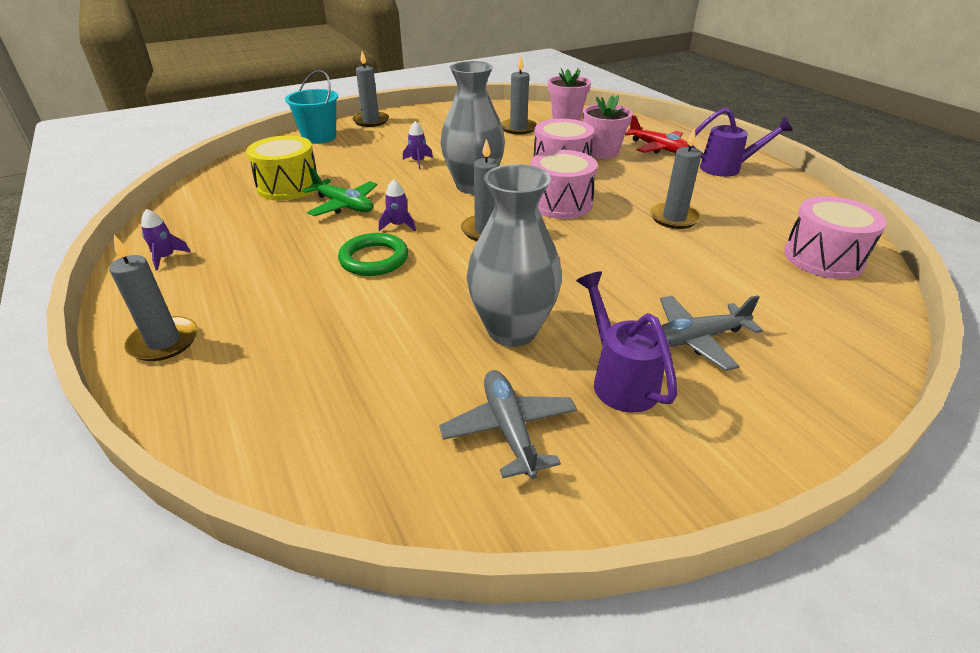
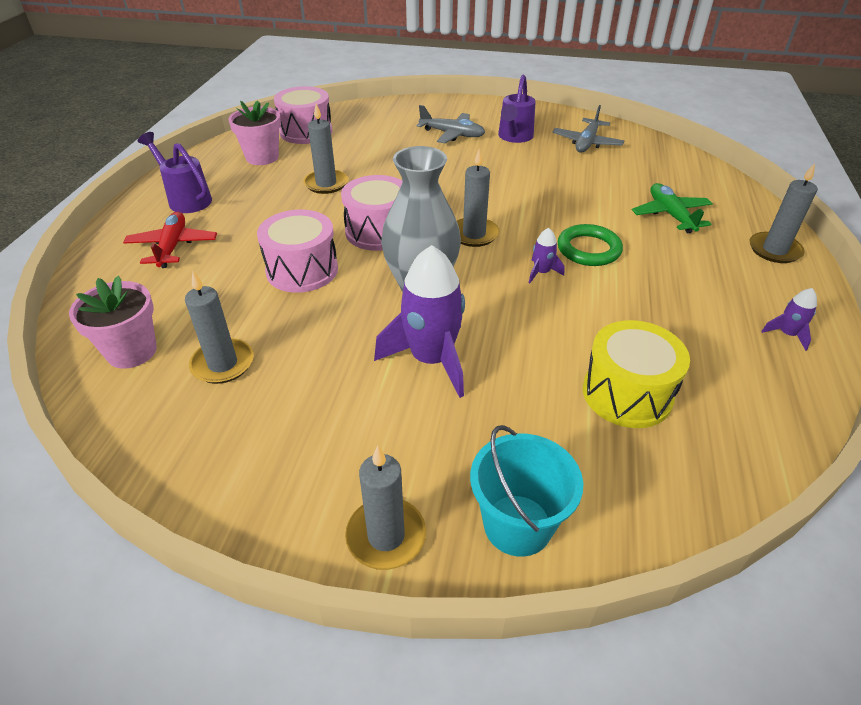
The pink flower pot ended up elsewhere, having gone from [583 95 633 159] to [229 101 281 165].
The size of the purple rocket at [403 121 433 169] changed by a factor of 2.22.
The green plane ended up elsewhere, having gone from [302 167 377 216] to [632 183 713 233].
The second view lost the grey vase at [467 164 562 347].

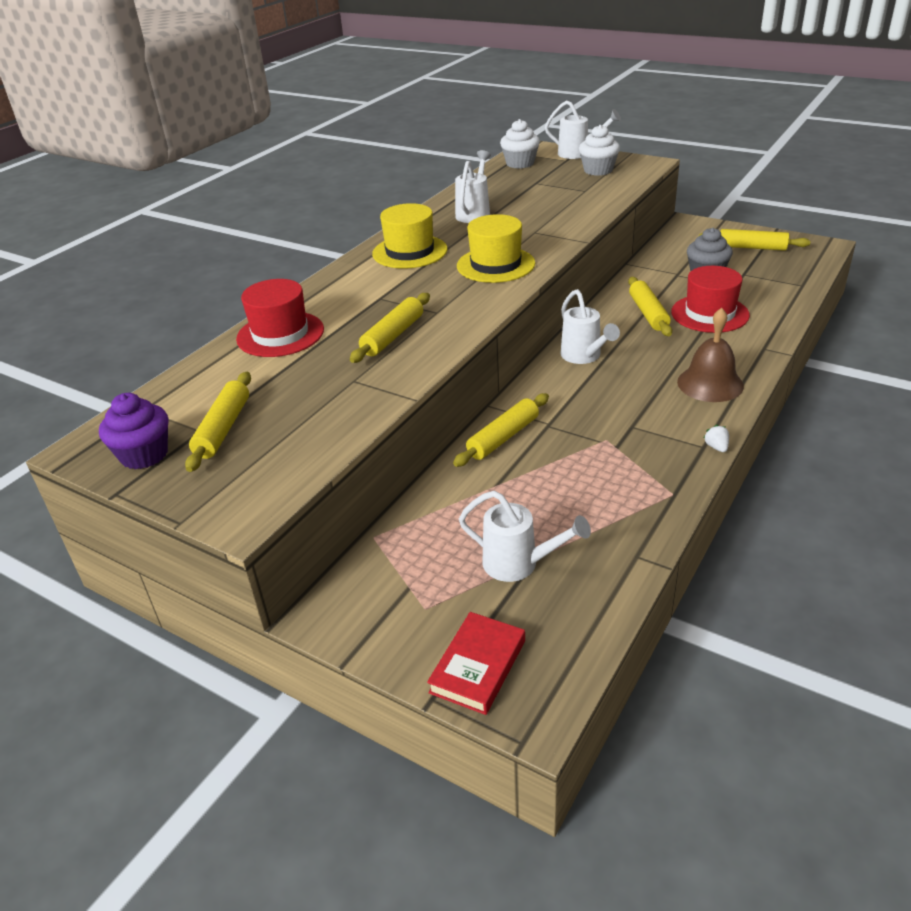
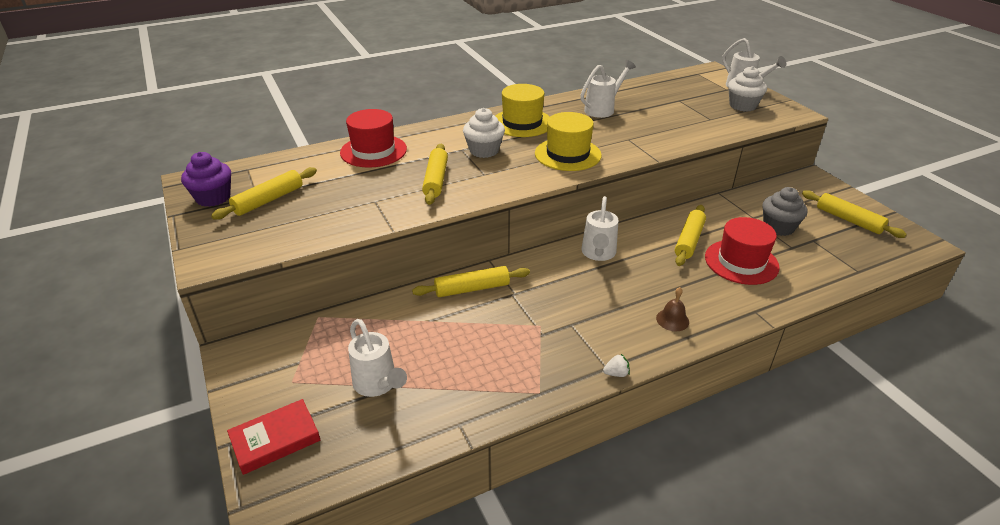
The yellow rolling pin at [350 293 430 363] ended up facing another way, 60 degrees counterclockwise from before.
The white cupcake ended up elsewhere, having gone from [500 119 540 169] to [463 108 505 158].
The white strawberry at [704 425 729 452] ended up facing another way, 60 degrees clockwise from before.
The size of the brown bell at [677 308 744 402] changed by a factor of 0.54.

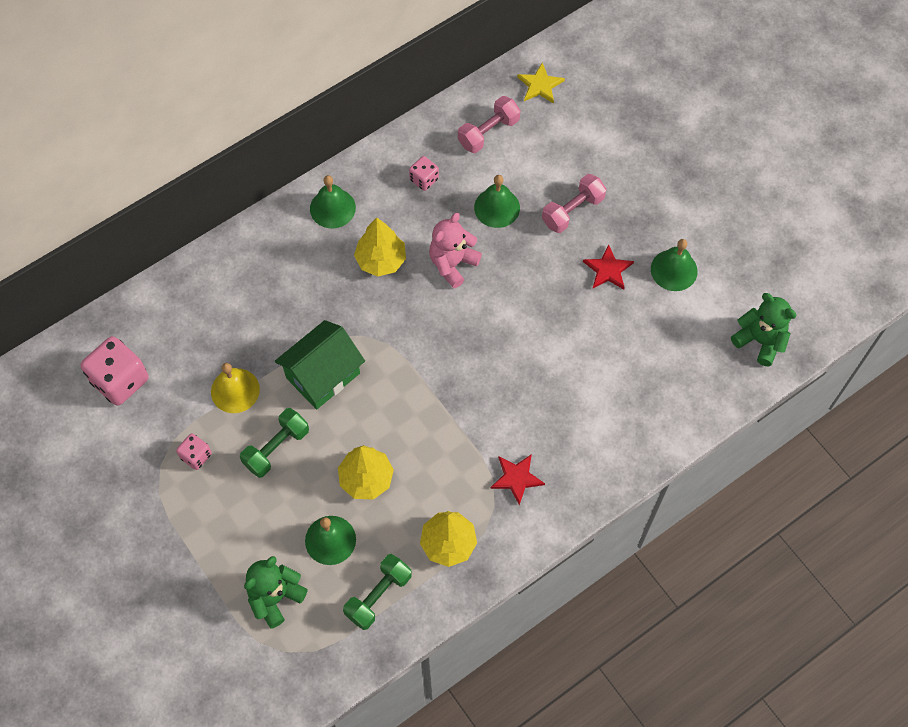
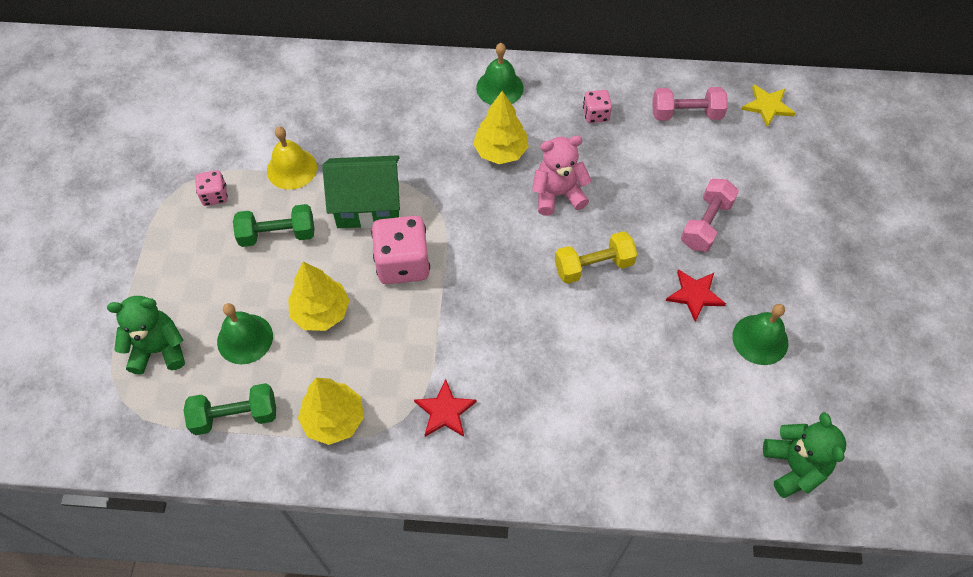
The pink dice ended up elsewhere, having gone from [81 336 149 406] to [371 216 430 284].
The second view gained the yellow dumbbell at [555 231 637 284].
The pink dumbbell at [542 174 606 233] ended up facing another way, 60 degrees counterclockwise from before.
The second view lost the green bell at [474 175 520 228].

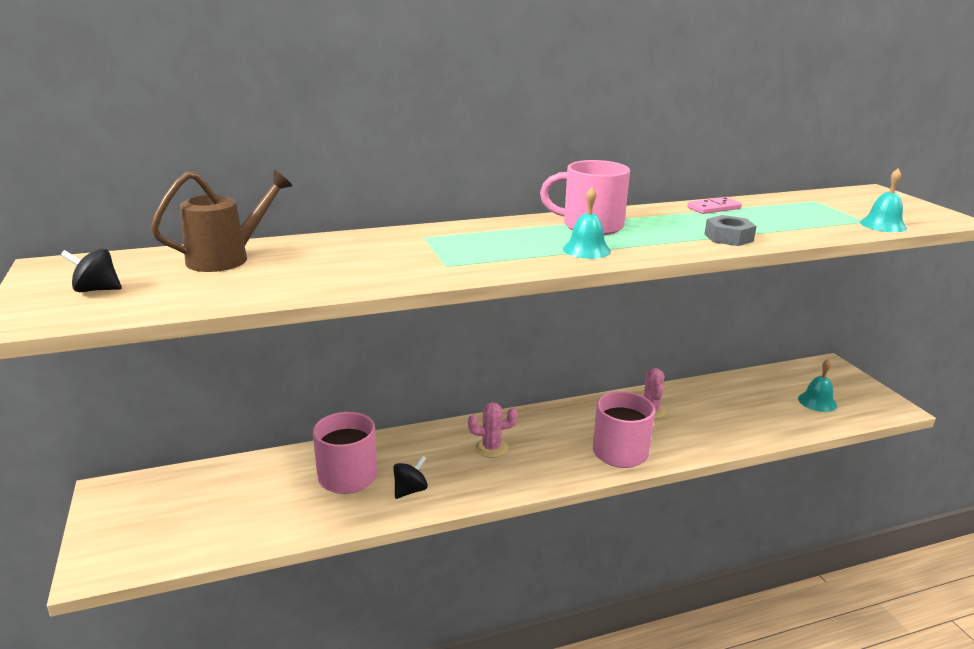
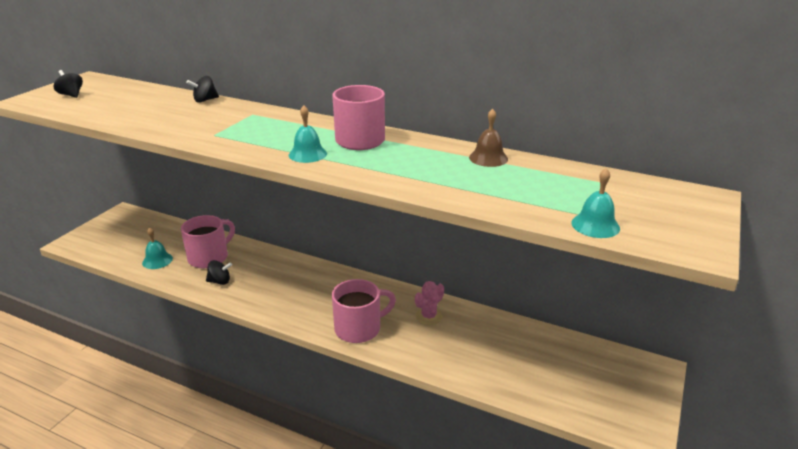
The turquoise bell ended up elsewhere, having gone from [798 359 837 412] to [142 227 173 269].
The second view gained the black spinning top at [186 76 219 103].
Where the pink domino stood at [687 197 742 214], the brown bell came to stand at [469 109 508 167].
The second view lost the brown watering can at [150 170 293 272].
The second view lost the pink cactus at [468 402 517 458].
The second view lost the grey nut at [704 215 757 246].

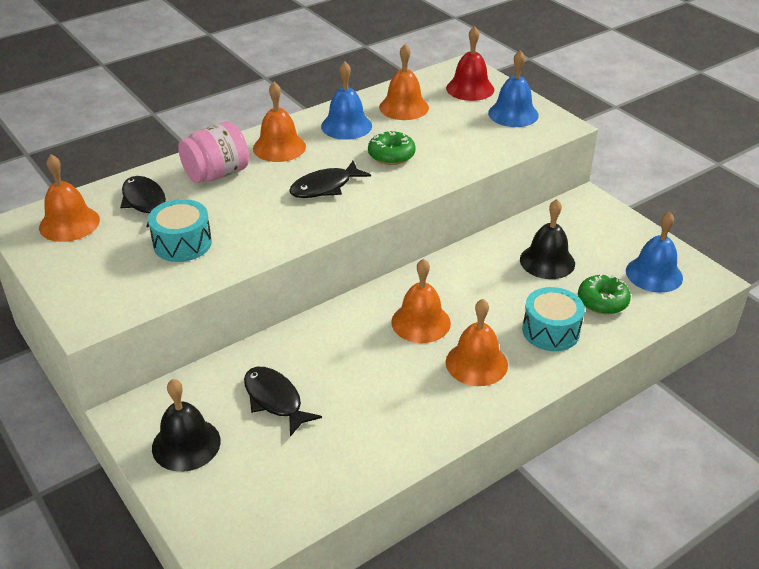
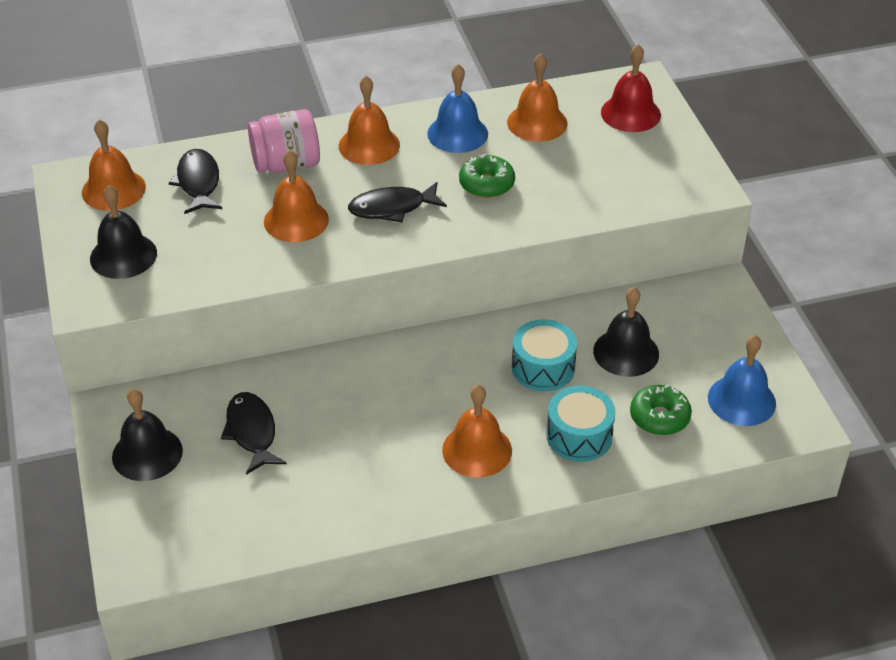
The second view gained the black bell at [90 185 157 279].
The orange bell ended up elsewhere, having gone from [391 258 451 343] to [264 150 329 242].
The turquoise drum ended up elsewhere, having gone from [148 199 212 262] to [512 319 577 391].
The second view lost the blue bell at [488 50 539 127].

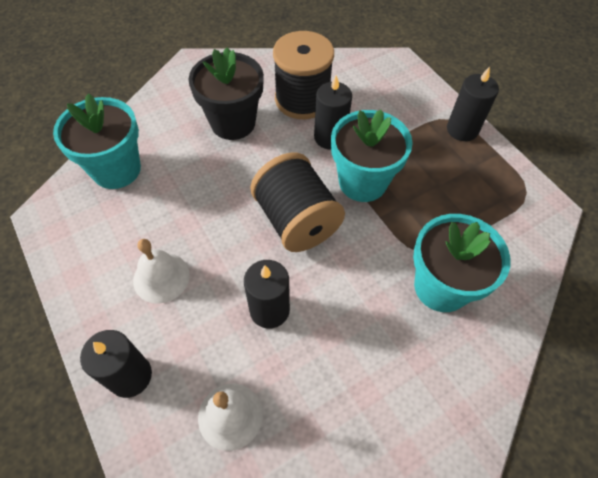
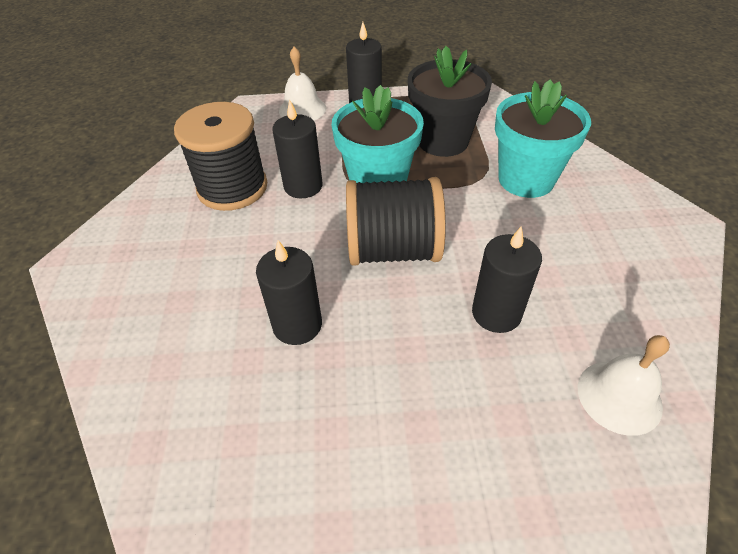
The black candle ended up elsewhere, having gone from [80 330 152 398] to [256 240 322 345].
The white bell ended up elsewhere, having gone from [133 239 190 304] to [279 47 326 121].
The black flower pot ended up elsewhere, having gone from [189 47 264 140] to [408 46 492 157].
The second view lost the turquoise flower pot at [53 93 141 189].

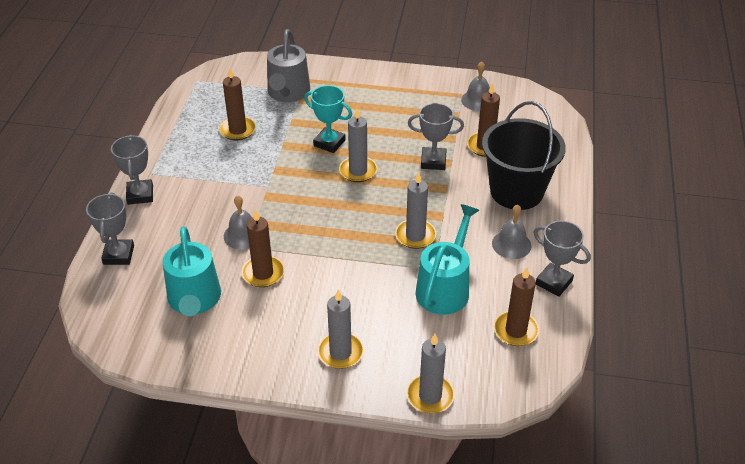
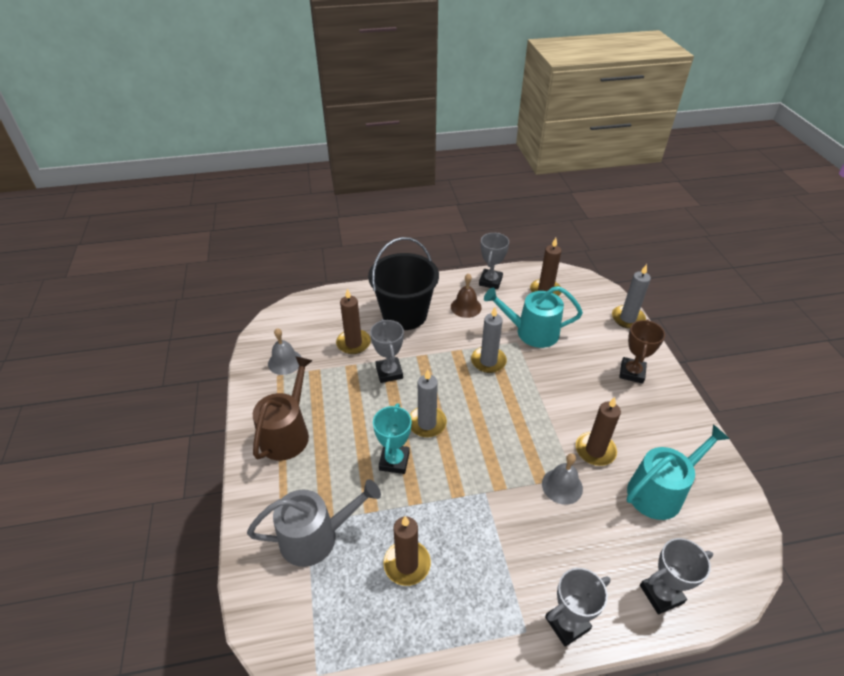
The second view gained the brown watering can at [253 356 313 461].
What was the grey bell at [492 205 531 259] turned into the brown bell at [451 273 482 318].
Where the grey candle stood at [317 289 364 369], the brown trophy came to stand at [619 319 665 384].

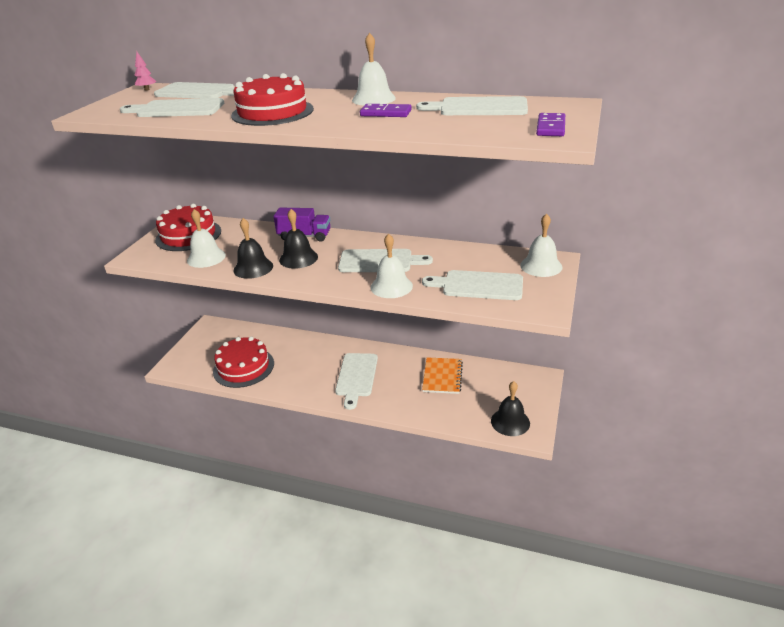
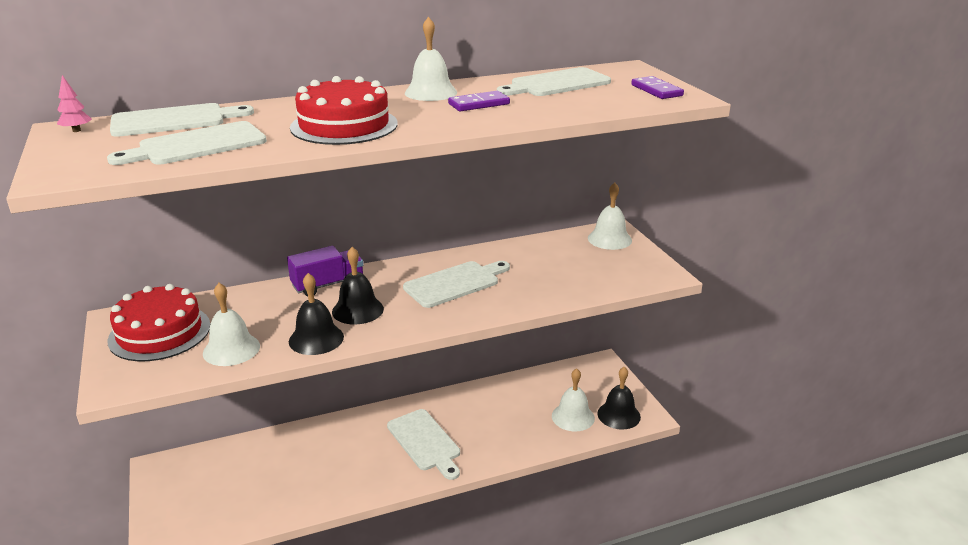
The white bell ended up elsewhere, having gone from [371 233 413 298] to [552 368 595 431].
The second view lost the red cake at [213 337 274 388].
The second view lost the white cutting board at [422 270 523 300].
The second view lost the orange notebook at [422 357 463 394].

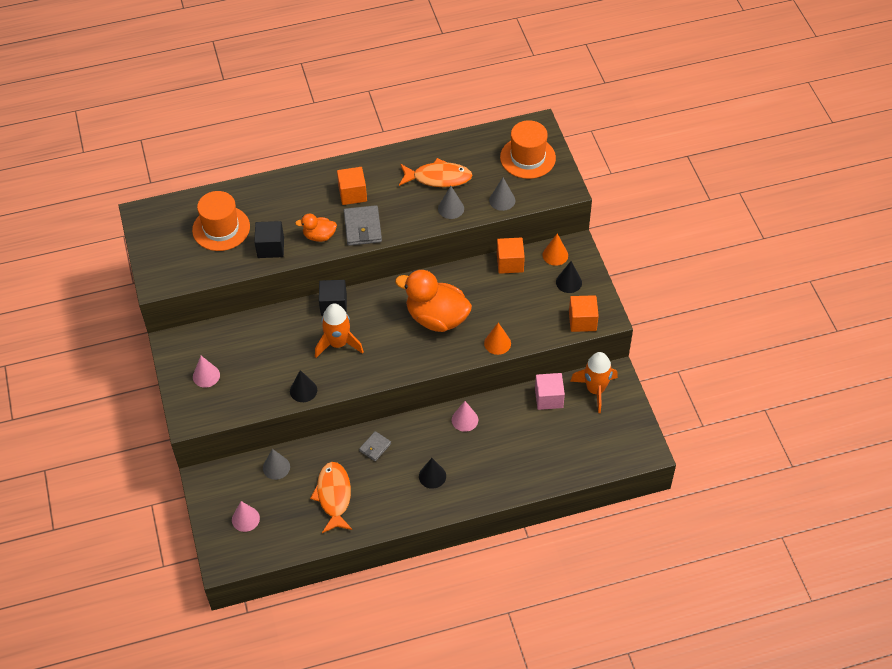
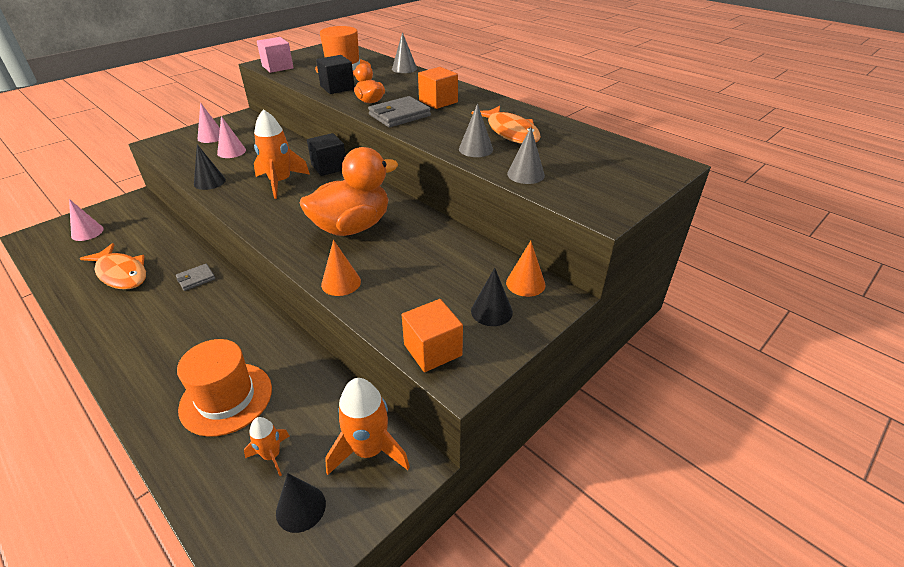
The orange fish at [310 462 352 533] ended up facing another way, 75 degrees clockwise from before.
The grey wallet at [359 431 391 461] ended up facing another way, 45 degrees counterclockwise from before.
The orange hat ended up elsewhere, having gone from [500 120 556 179] to [177 339 272 437].
The pink cone ended up elsewhere, having gone from [452 401 478 432] to [217 116 246 158].
The second view gained the orange rocket at [244 417 289 476].
The pink cube ended up elsewhere, having gone from [535 373 565 410] to [257 37 294 73].
The black cone ended up elsewhere, having gone from [419 458 446 489] to [276 473 326 533].
The orange duck at [395 270 472 332] ended up facing another way, 60 degrees clockwise from before.
The grey cone ended up elsewhere, having gone from [263 449 290 480] to [392 32 417 73].
The second view lost the orange cube at [497 238 525 274].

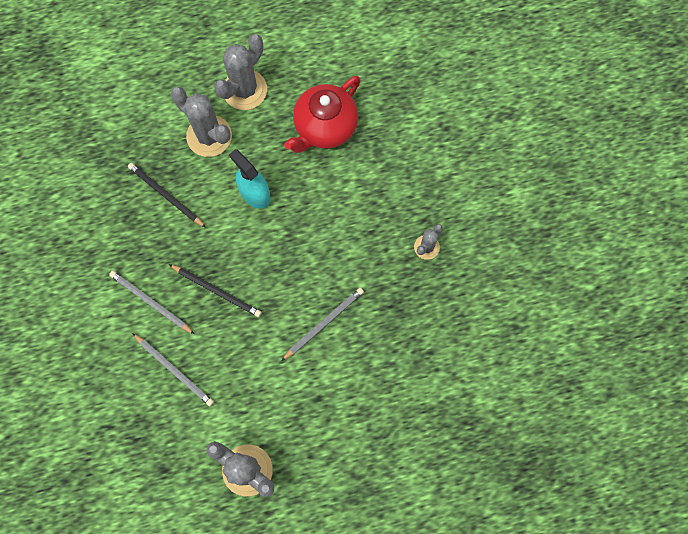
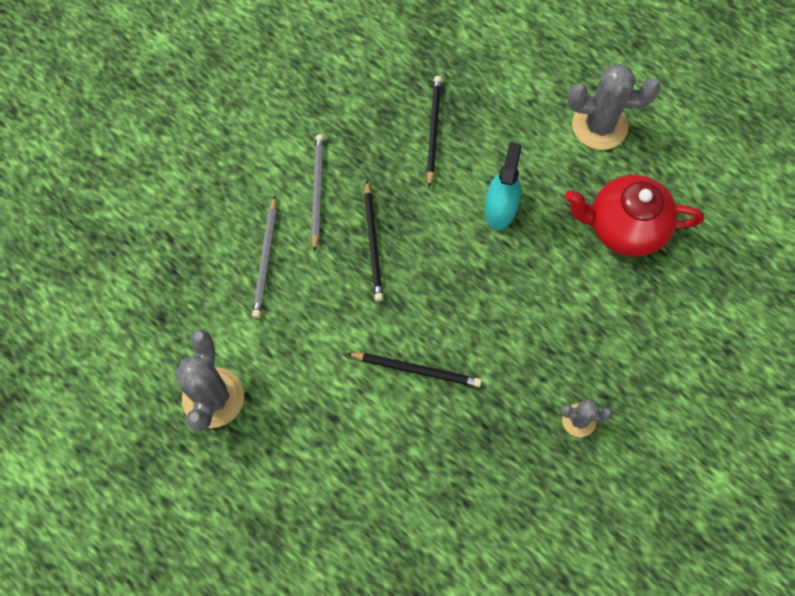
What was the grey pencil at [281 288 364 361] turned into the black pencil at [347 353 482 387].
The second view lost the grey cactus at [171 87 232 157].

